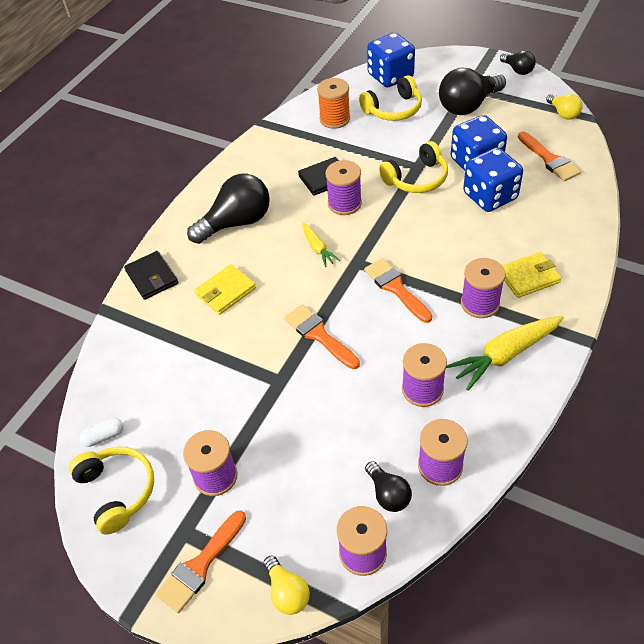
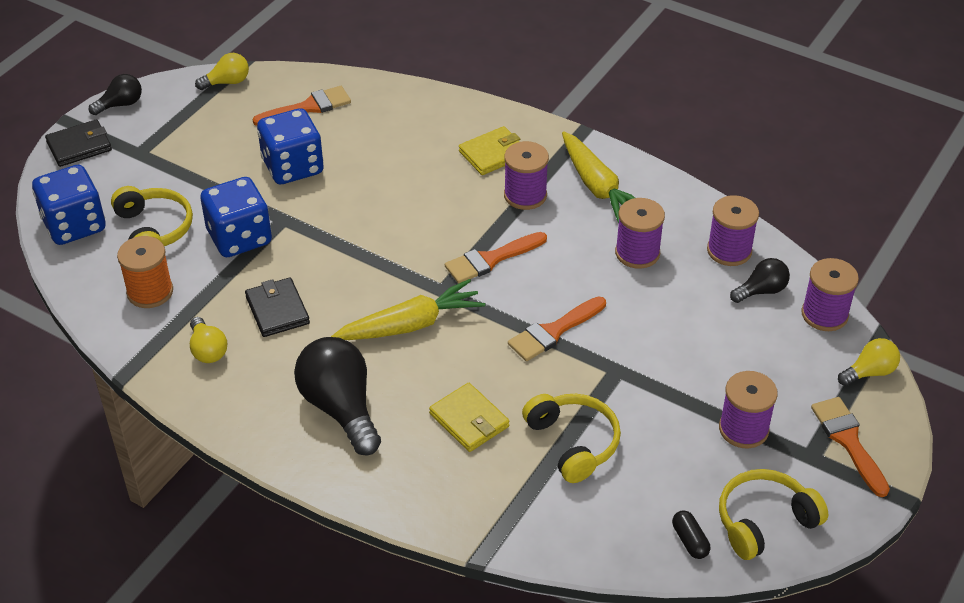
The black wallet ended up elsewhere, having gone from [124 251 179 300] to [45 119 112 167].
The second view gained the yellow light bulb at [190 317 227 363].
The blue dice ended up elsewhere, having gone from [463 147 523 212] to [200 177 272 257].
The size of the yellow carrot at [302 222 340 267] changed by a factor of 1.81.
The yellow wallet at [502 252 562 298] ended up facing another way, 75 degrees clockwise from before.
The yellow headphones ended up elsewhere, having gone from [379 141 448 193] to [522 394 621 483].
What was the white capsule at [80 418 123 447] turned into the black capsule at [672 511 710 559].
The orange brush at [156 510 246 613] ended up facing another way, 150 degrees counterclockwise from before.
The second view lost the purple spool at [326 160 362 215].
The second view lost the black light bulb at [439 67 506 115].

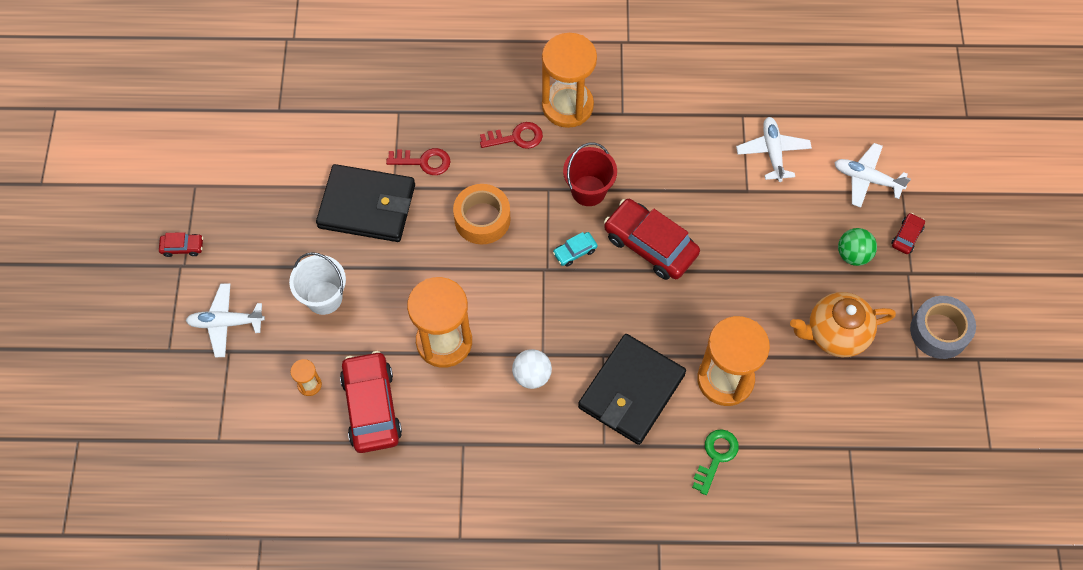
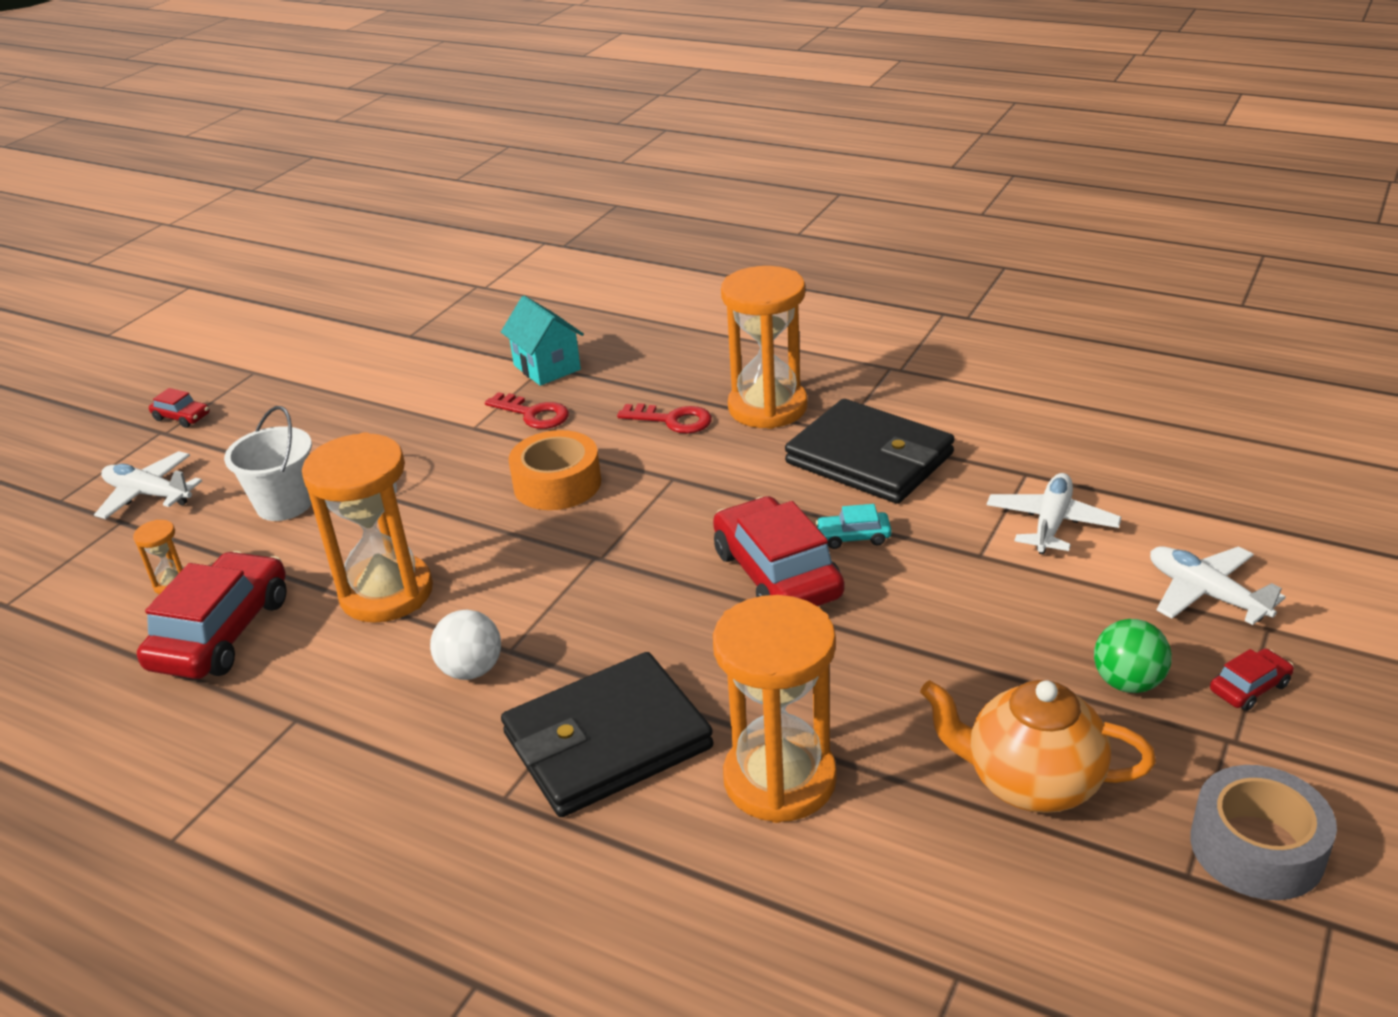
The second view gained the turquoise house at [501 296 584 386].
The black wallet ended up elsewhere, having gone from [316 164 415 242] to [785 399 955 504].
The turquoise car ended up elsewhere, having gone from [553 232 598 267] to [816 504 892 549].
The second view lost the red bucket at [563 143 617 206].
The second view lost the green key at [692 429 739 495].

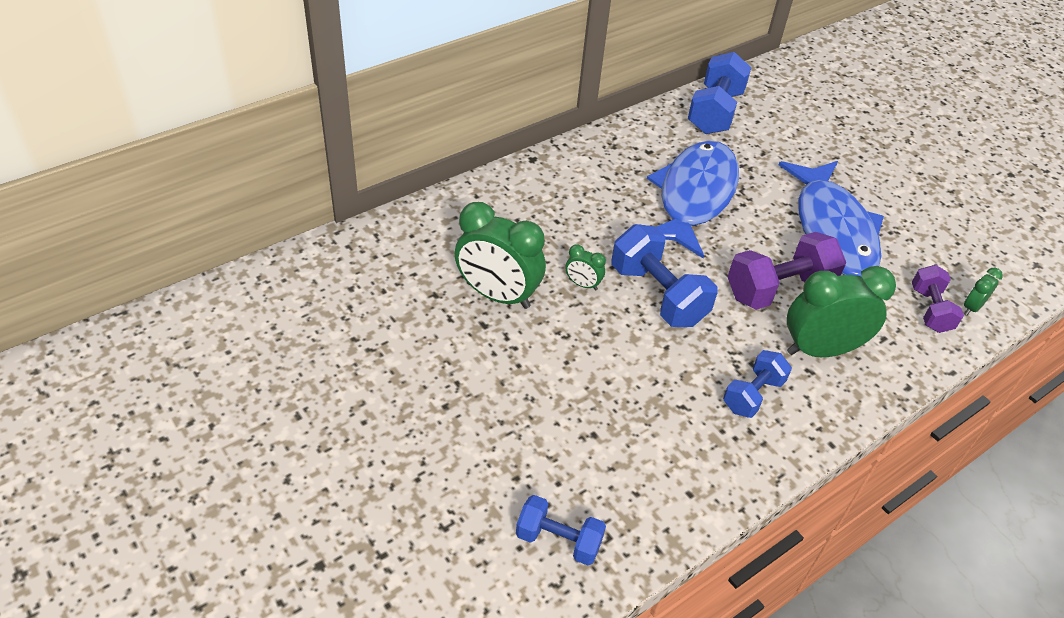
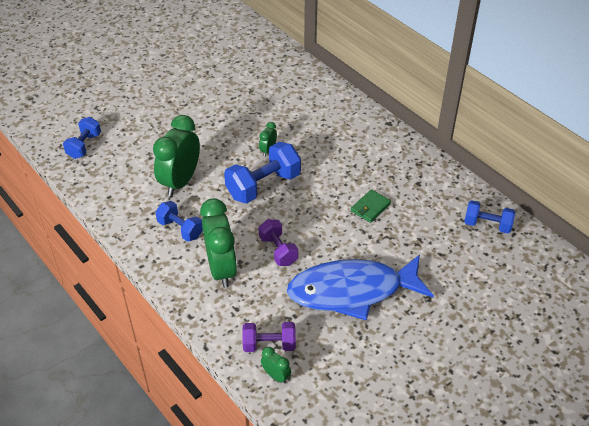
The green clock ended up elsewhere, having gone from [455 202 546 309] to [153 115 200 196].
The size of the purple dumbbell at [728 232 846 310] changed by a factor of 0.61.
Where the blue fish stood at [647 141 739 258], the green wallet came to stand at [351 189 391 223].
The size of the blue dumbbell at [688 52 751 134] changed by a factor of 0.61.

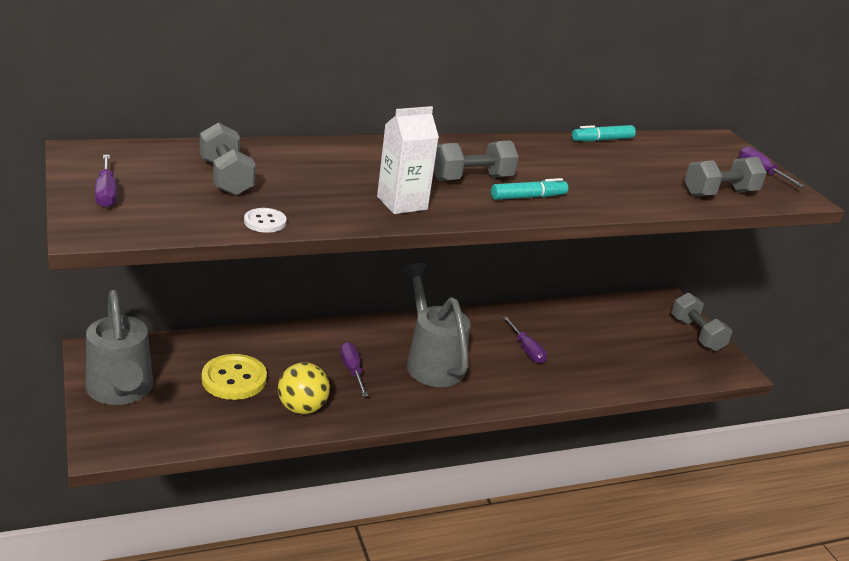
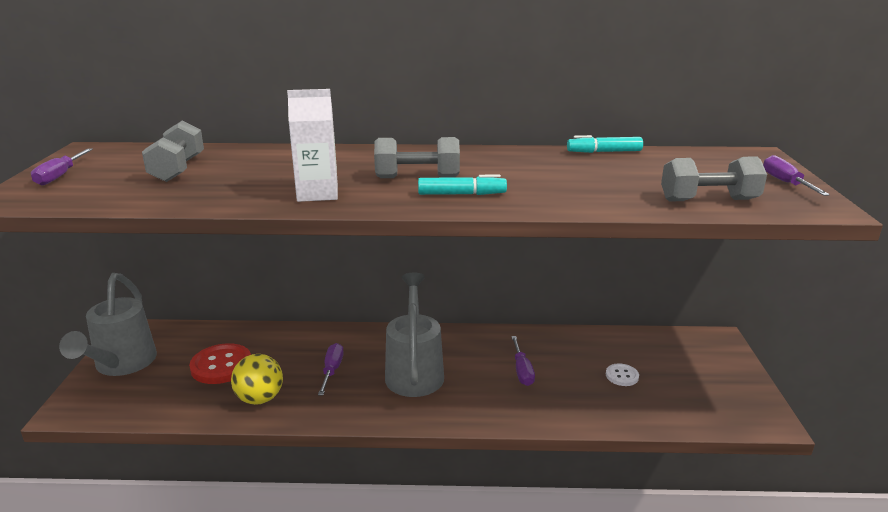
What was the yellow button at [202 354 267 400] turned into the red button at [189 343 251 384].
The white button ended up elsewhere, having gone from [244 208 287 233] to [606 363 639 386].
The second view lost the grey dumbbell at [671 293 732 351].

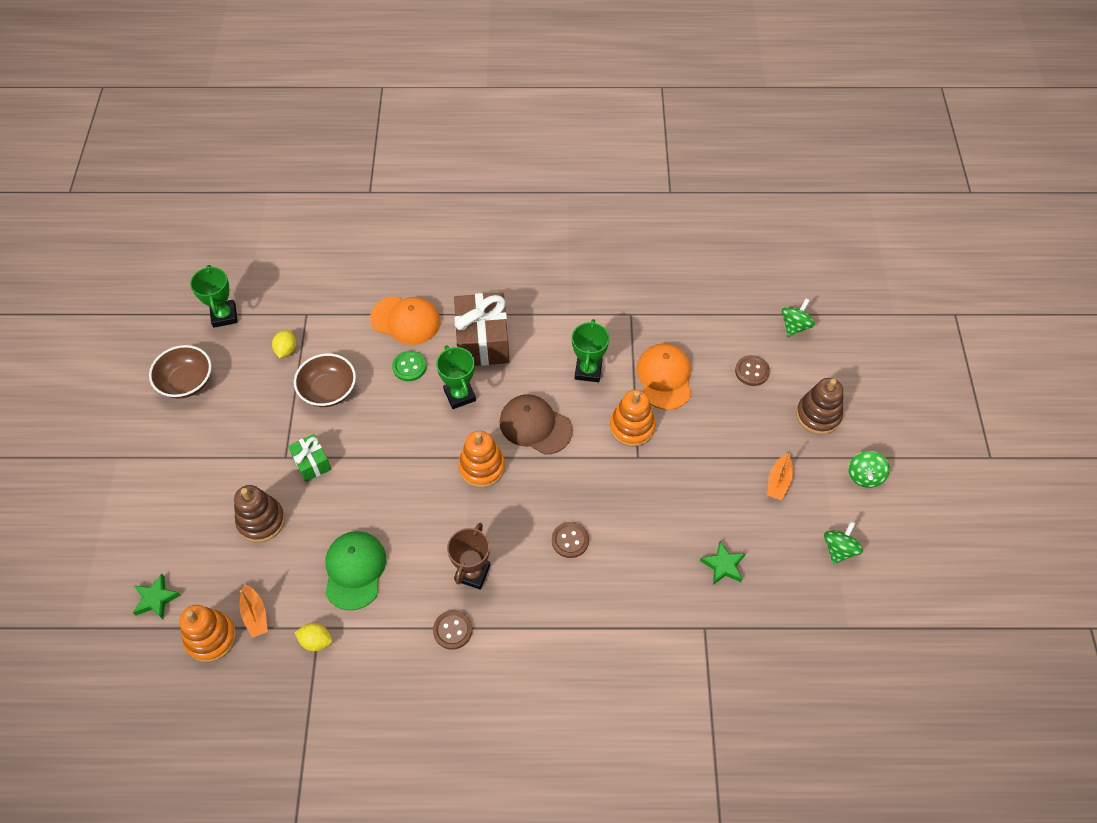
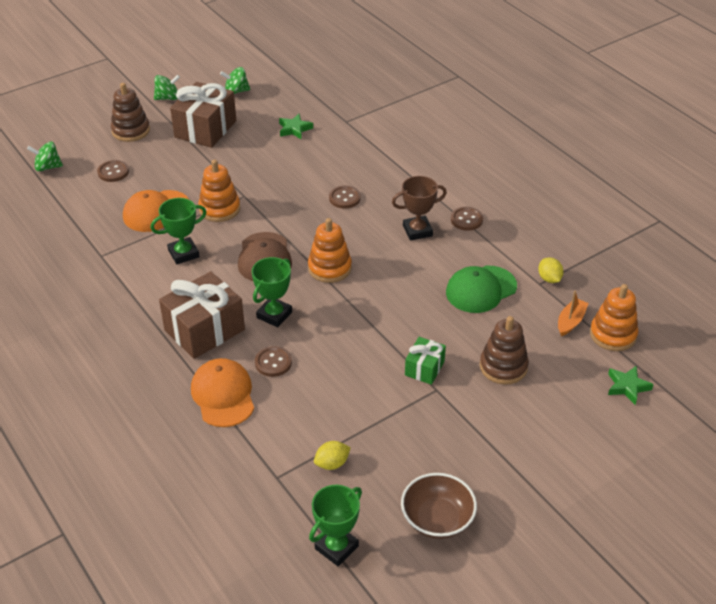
Where the orange boat stood at [767 453 793 500], the brown gift came to stand at [170 82 236 148].
What was the green button at [392 351 427 381] turned into the brown button at [255 346 292 377].
The second view lost the brown bowl at [294 353 356 407].

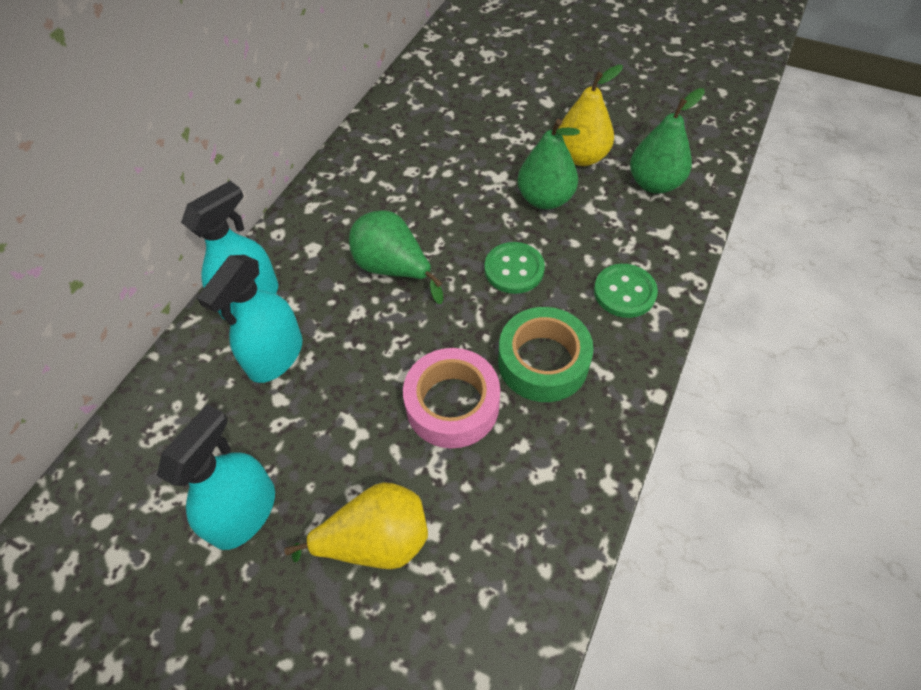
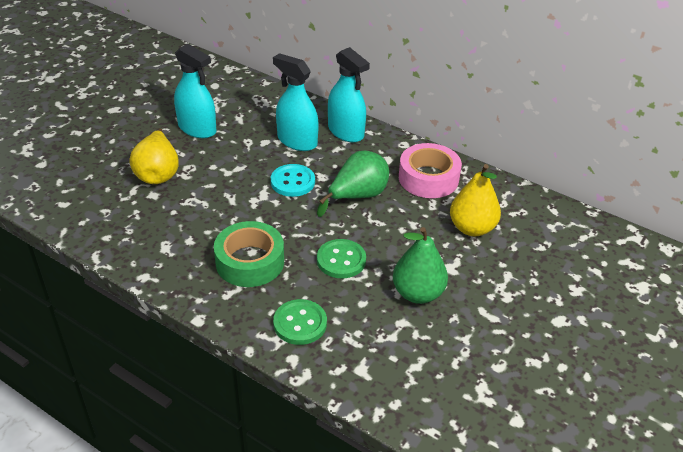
The second view gained the turquoise button at [271 164 315 197].
The pink tape ended up elsewhere, having gone from [403 348 500 448] to [399 143 462 198].
The yellow pear ended up elsewhere, having gone from [558 65 623 166] to [450 164 501 236].
The second view lost the green pear at [630 88 705 194].

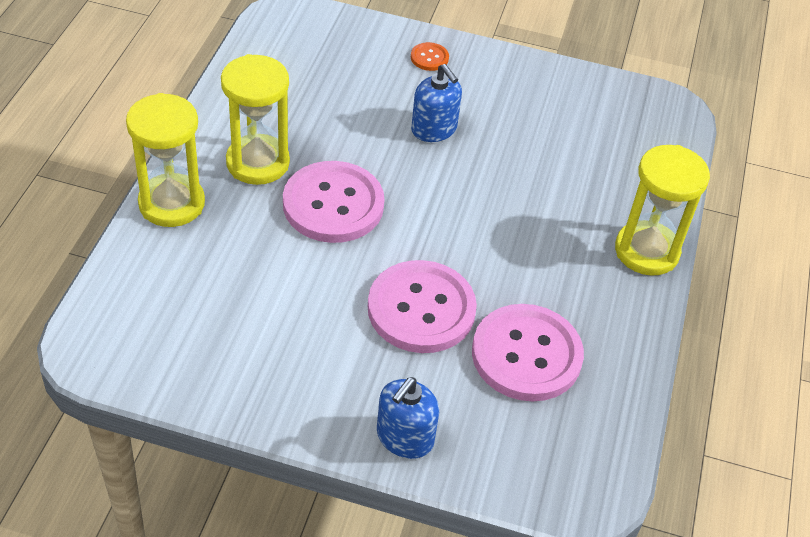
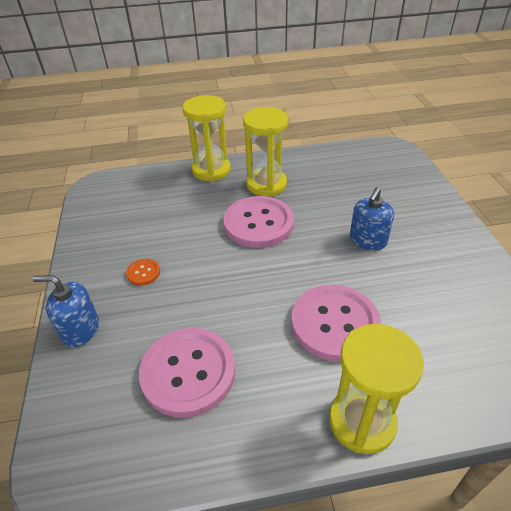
The orange button ended up elsewhere, having gone from [411 42 449 71] to [126 259 160 285].
The pink button ended up elsewhere, having gone from [368 260 477 353] to [291 285 381 362].

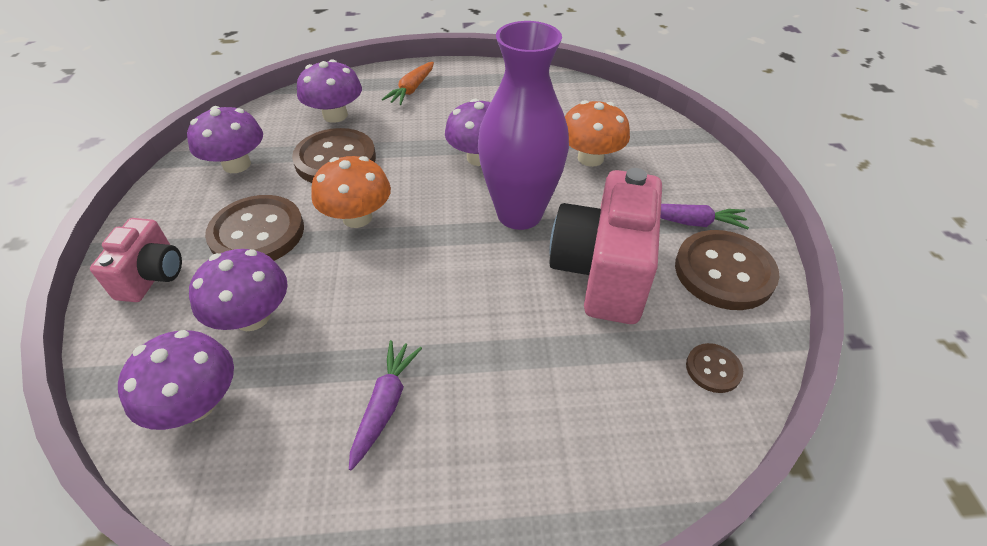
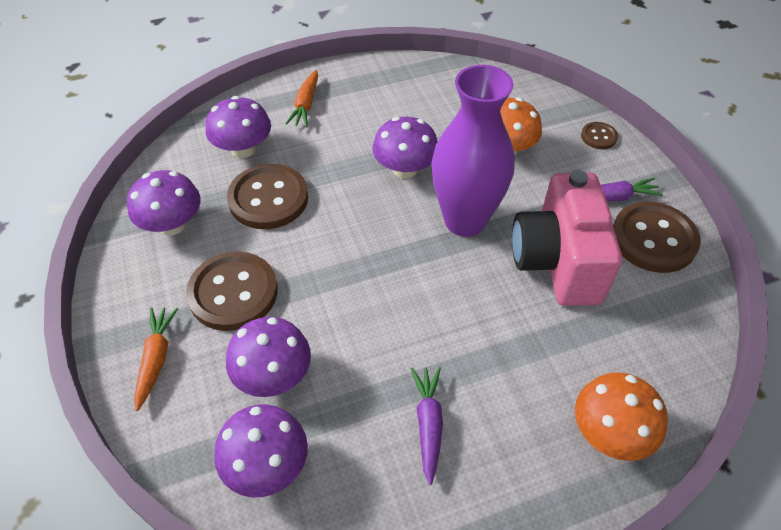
Where the pink camera stood at [90 218 182 302], the orange carrot came to stand at [134 307 178 411].
The orange mushroom ended up elsewhere, having gone from [311 156 391 228] to [575 372 668 461].
The brown button ended up elsewhere, having gone from [686 343 743 393] to [581 122 618 149].

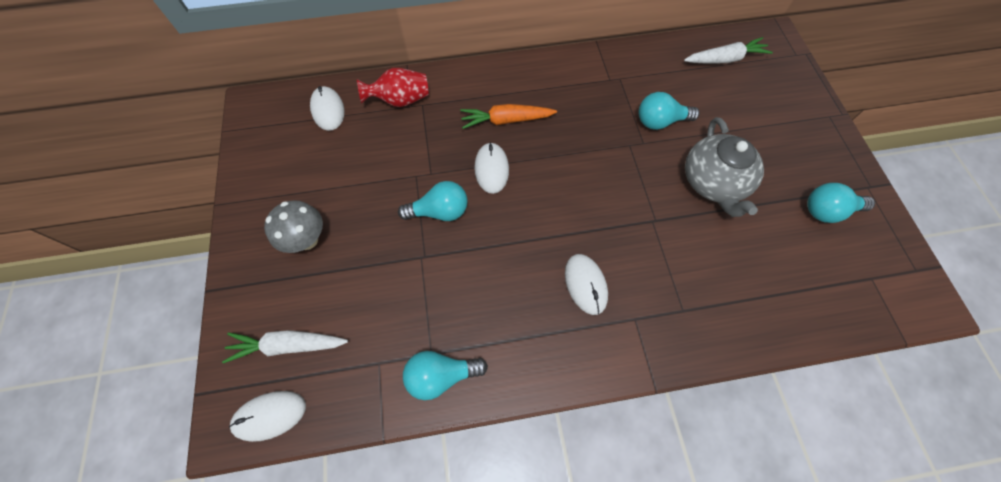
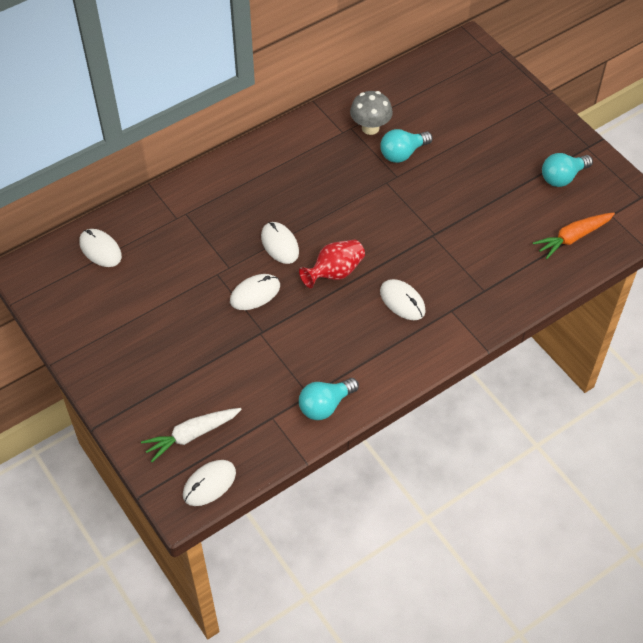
Where the turquoise light bulb stood at [398 181 468 221], the white mouse came to stand at [230 274 280 310].
The red vase ended up elsewhere, having gone from [357 68 429 107] to [299 240 365 288].
The grey mushroom ended up elsewhere, having gone from [264 200 323 253] to [350 91 393 135].
The orange carrot ended up elsewhere, having gone from [460 104 557 129] to [533 213 615 259].
The second view lost the white carrot at [684 37 773 64].
The second view lost the grey teapot at [685 117 764 217].

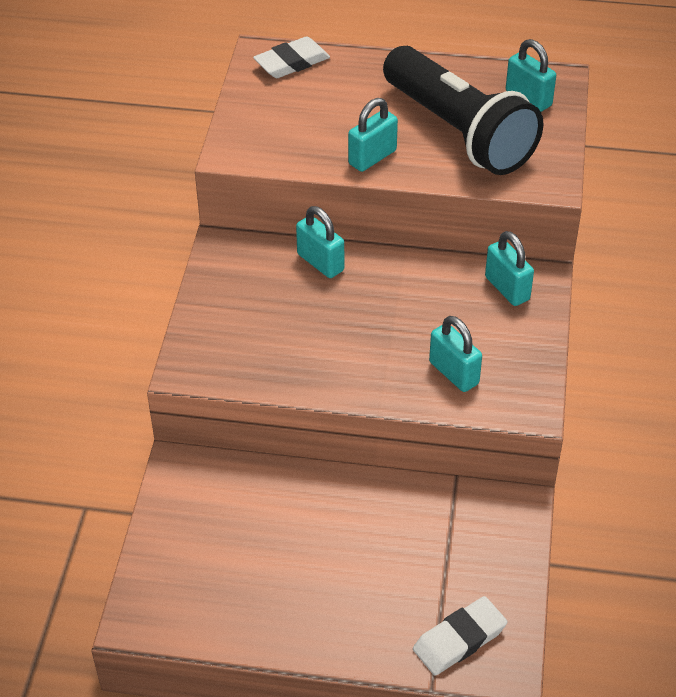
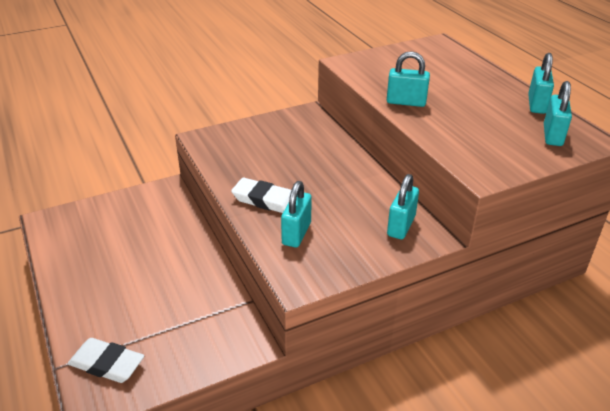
The white eraser ended up elsewhere, having gone from [253 36 330 78] to [231 178 291 213].
The turquoise padlock ended up elsewhere, having gone from [296 206 344 278] to [528 53 554 114].
The second view lost the black flashlight at [383 46 543 175].

